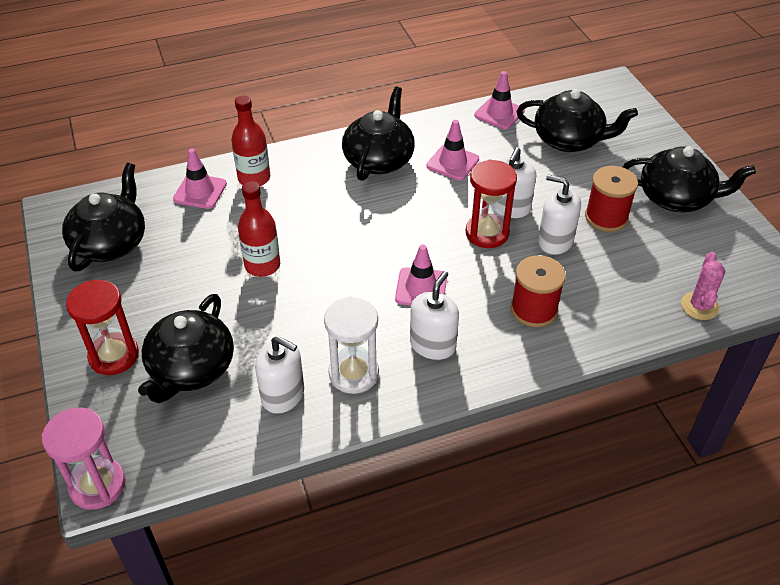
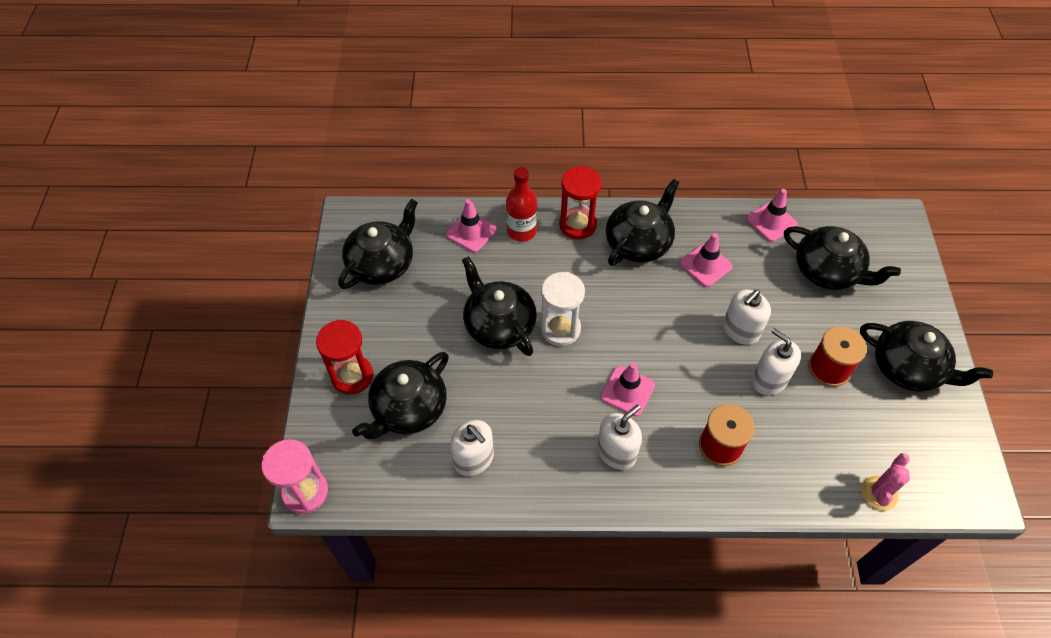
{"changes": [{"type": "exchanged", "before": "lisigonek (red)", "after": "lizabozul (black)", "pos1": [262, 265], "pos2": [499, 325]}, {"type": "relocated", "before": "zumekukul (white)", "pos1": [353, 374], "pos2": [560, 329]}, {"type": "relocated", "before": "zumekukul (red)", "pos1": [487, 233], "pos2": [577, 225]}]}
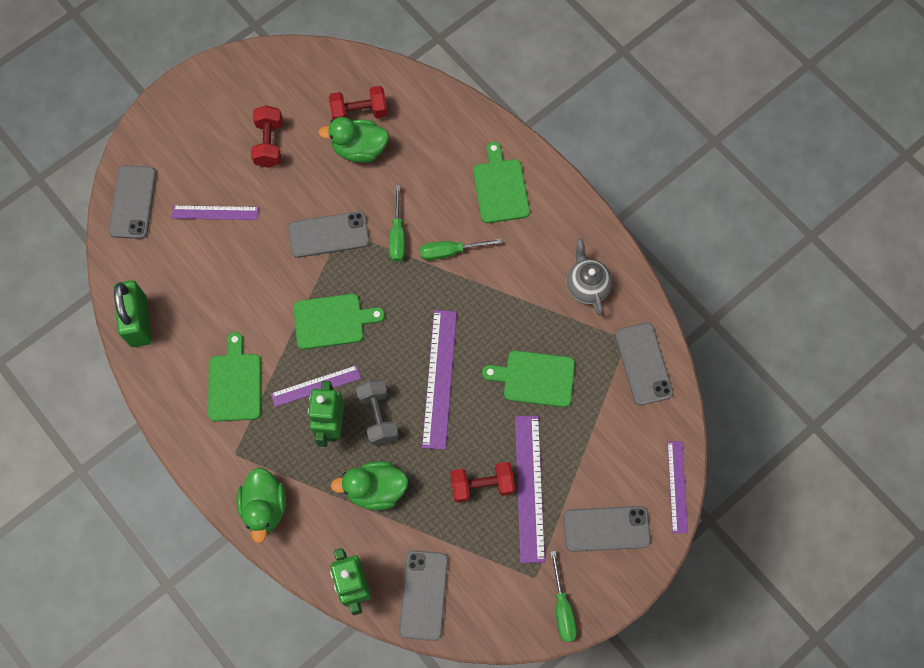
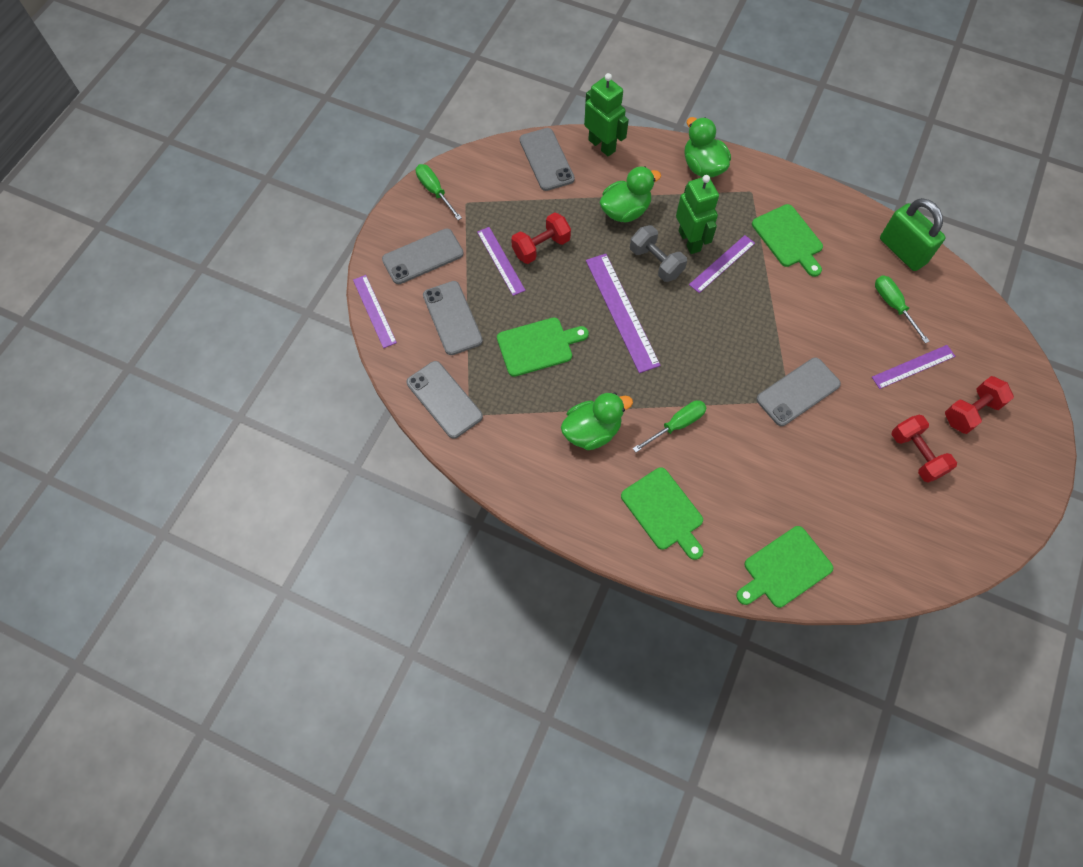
{"changes": [{"type": "relocated", "before": "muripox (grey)", "pos1": [133, 202], "pos2": [452, 318]}, {"type": "relocated", "before": "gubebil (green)", "pos1": [332, 321], "pos2": [784, 569]}, {"type": "relocated", "before": "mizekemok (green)", "pos1": [359, 149], "pos2": [592, 431]}, {"type": "relocated", "before": "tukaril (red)", "pos1": [359, 113], "pos2": [970, 412]}, {"type": "relocated", "before": "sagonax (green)", "pos1": [397, 235], "pos2": [893, 306]}, {"type": "size", "before": "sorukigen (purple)", "pos1": [529, 488], "pos2": [500, 261], "scale": 0.63}, {"type": "missing", "before": "lizabozul (grey)", "pos1": [586, 286]}]}
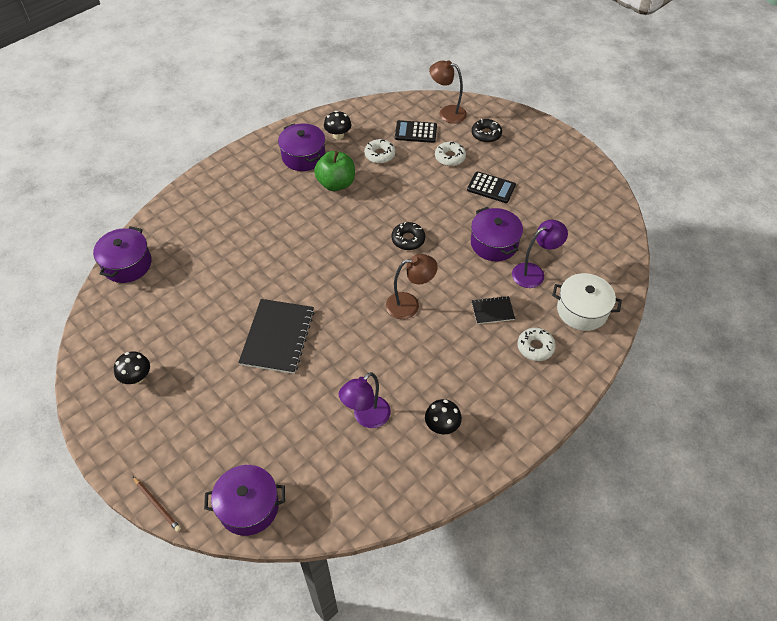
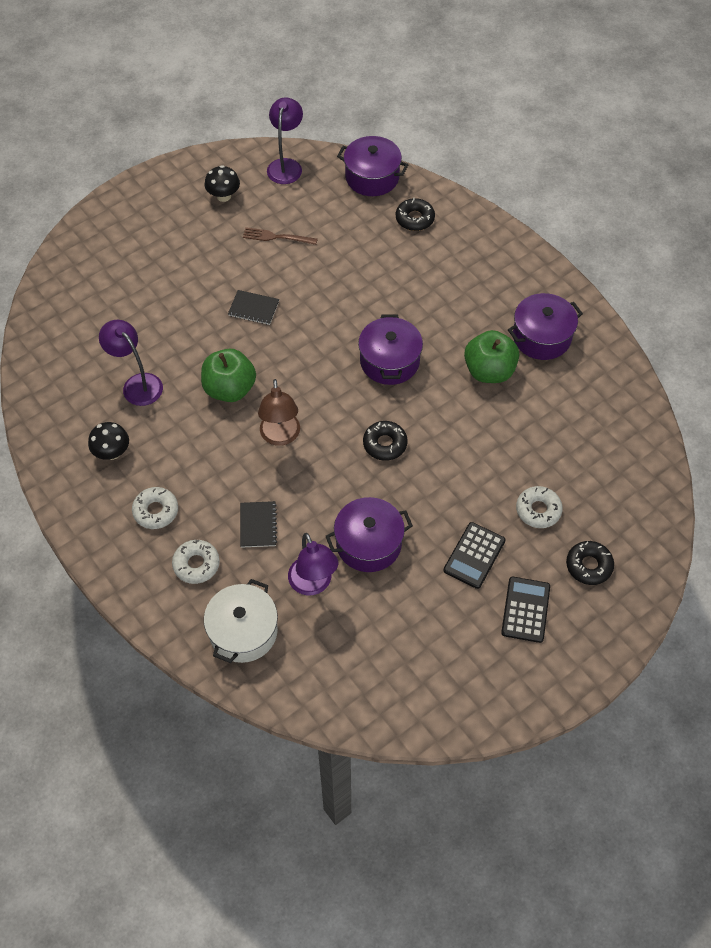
{"changes": [{"type": "missing", "before": "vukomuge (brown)", "pos1": [157, 505]}, {"type": "relocated", "before": "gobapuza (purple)", "pos1": [248, 507], "pos2": [389, 361]}, {"type": "size", "before": "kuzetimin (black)", "pos1": [277, 337], "pos2": [253, 308], "scale": 0.51}, {"type": "missing", "before": "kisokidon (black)", "pos1": [338, 135]}, {"type": "relocated", "before": "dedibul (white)", "pos1": [379, 155], "pos2": [156, 511]}, {"type": "relocated", "before": "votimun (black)", "pos1": [415, 132], "pos2": [525, 610]}, {"type": "missing", "before": "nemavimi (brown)", "pos1": [447, 113]}, {"type": "appeared", "after": "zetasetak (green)", "pos2": [230, 389]}, {"type": "appeared", "after": "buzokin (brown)", "pos2": [276, 237]}, {"type": "appeared", "after": "nemavimi (purple)", "pos2": [286, 165]}, {"type": "appeared", "after": "dedibul (black)", "pos2": [414, 219]}]}
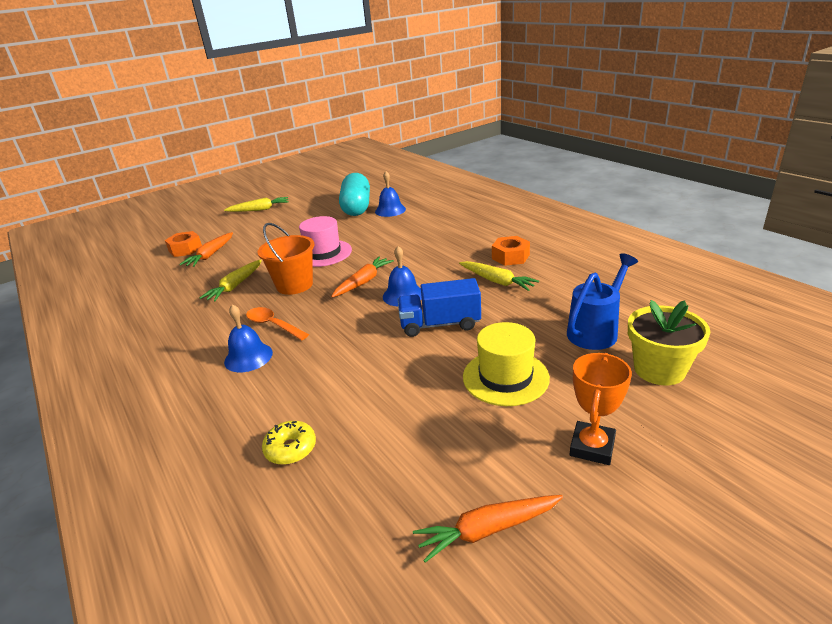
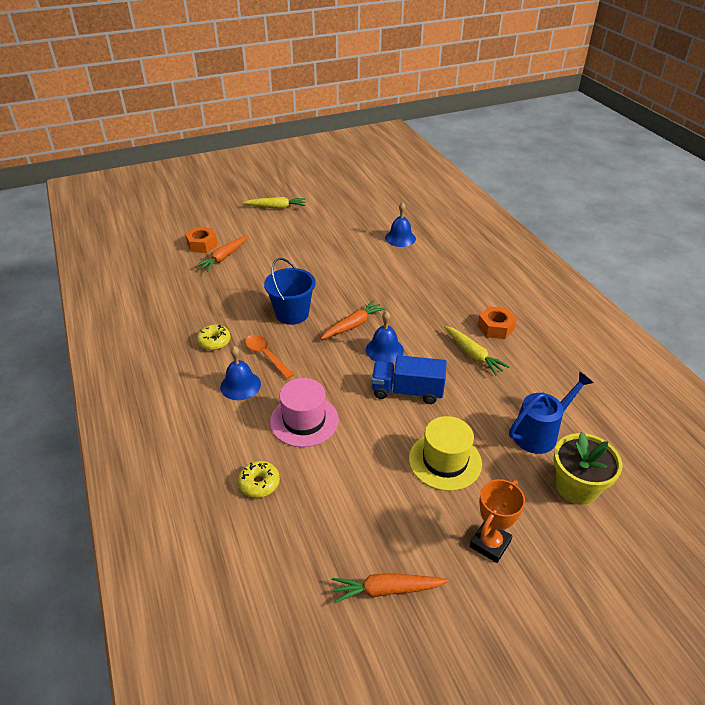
{"changes": [{"type": "missing", "before": "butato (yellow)", "pos1": [235, 286]}, {"type": "colour", "before": "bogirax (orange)", "after": "bogirax (blue)", "pos1": [294, 285], "pos2": [292, 314]}, {"type": "relocated", "before": "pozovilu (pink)", "pos1": [323, 253], "pos2": [304, 420]}, {"type": "missing", "before": "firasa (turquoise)", "pos1": [356, 207]}, {"type": "appeared", "after": "dedibul (yellow)", "pos2": [214, 341]}]}
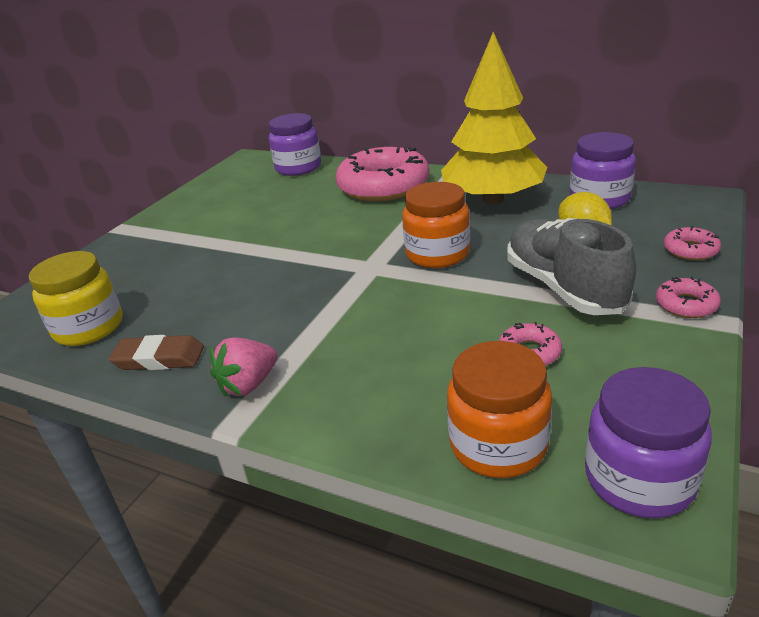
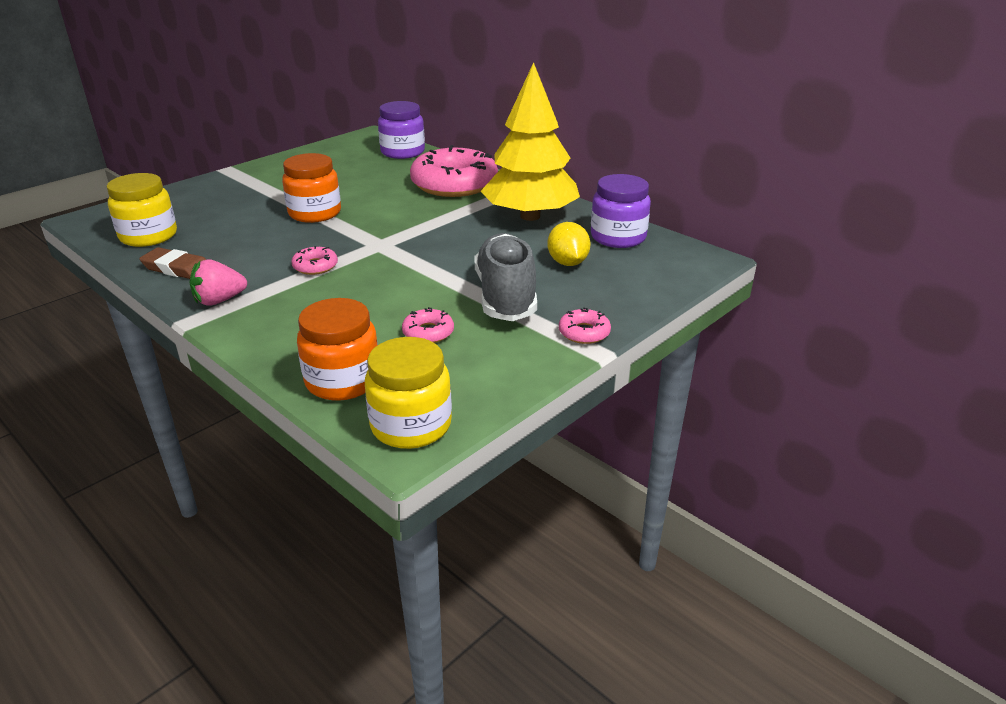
{"changes": [{"type": "relocated", "before": "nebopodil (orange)", "pos1": [437, 254], "pos2": [315, 213]}, {"type": "colour", "before": "nebopodil (purple)", "after": "nebopodil (yellow)", "pos1": [639, 479], "pos2": [411, 425]}, {"type": "relocated", "before": "dedibul (pink)", "pos1": [690, 250], "pos2": [315, 266]}]}
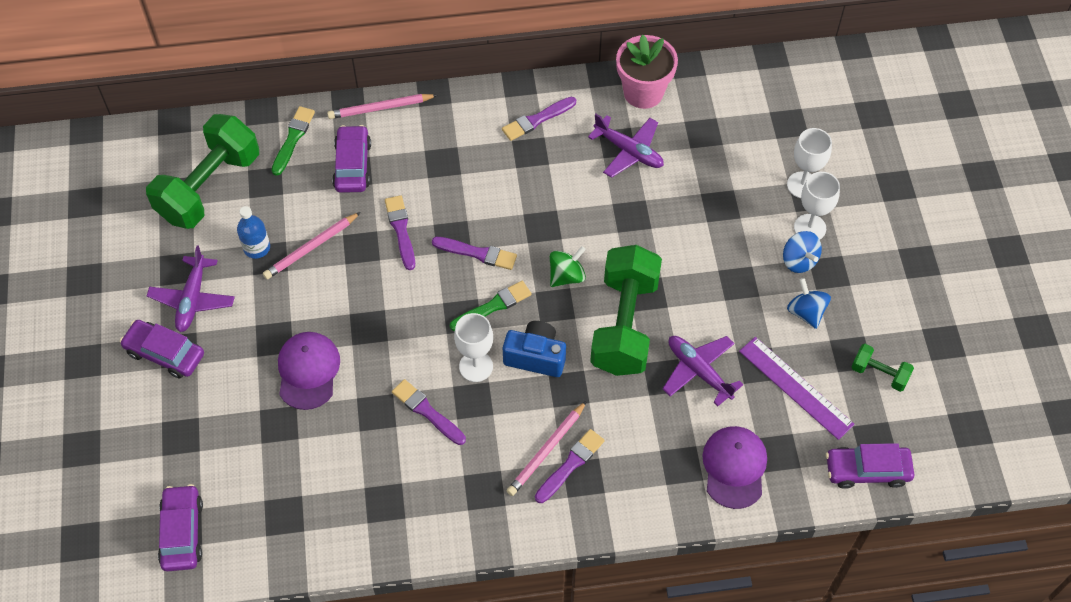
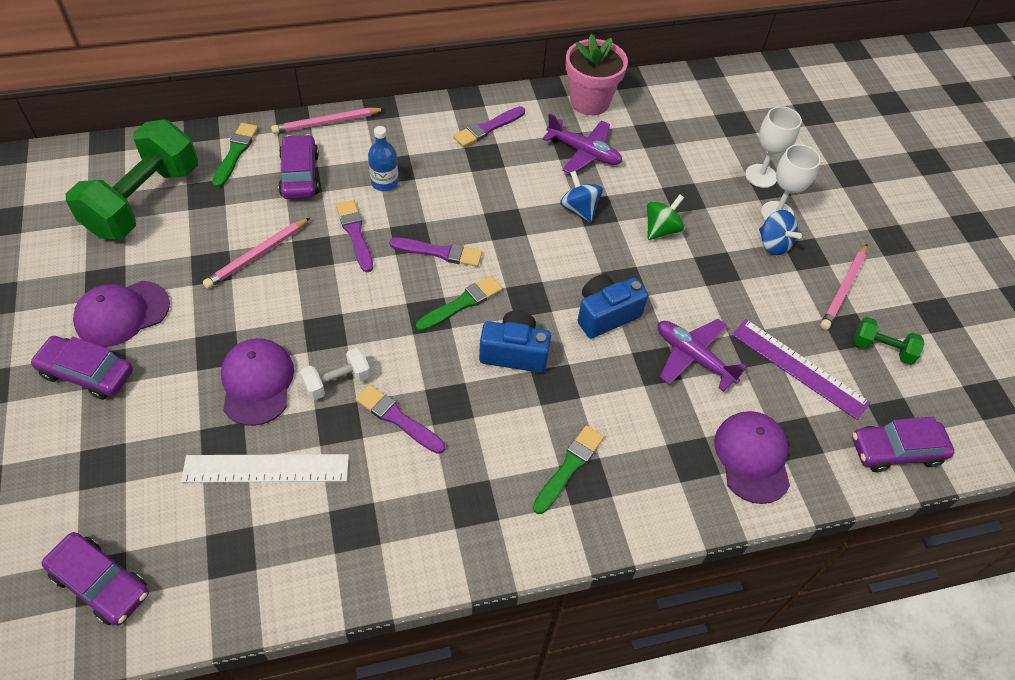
{"changes": [{"type": "exchanged", "before": "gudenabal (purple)", "after": "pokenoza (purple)", "pos1": [192, 299], "pos2": [122, 313]}, {"type": "spun", "before": "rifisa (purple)", "pos1": [182, 532], "pos2": [101, 583], "turn": 135}, {"type": "relocated", "before": "lisigonek (blue)", "pos1": [257, 248], "pos2": [384, 182]}, {"type": "missing", "before": "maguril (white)", "pos1": [476, 366]}, {"type": "relocated", "before": "vukomuge (pink)", "pos1": [546, 450], "pos2": [843, 289]}, {"type": "colour", "before": "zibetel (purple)", "after": "zibetel (green)", "pos1": [570, 465], "pos2": [569, 467]}, {"type": "relocated", "before": "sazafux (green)", "pos1": [566, 276], "pos2": [661, 230]}, {"type": "exchanged", "before": "tukaril (green)", "after": "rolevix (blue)", "pos1": [624, 324], "pos2": [606, 315]}, {"type": "relocated", "before": "sazafux (blue)", "pos1": [806, 312], "pos2": [579, 209]}, {"type": "appeared", "after": "sorukigen (white)", "pos2": [266, 468]}, {"type": "appeared", "after": "tukaril (white)", "pos2": [337, 382]}]}
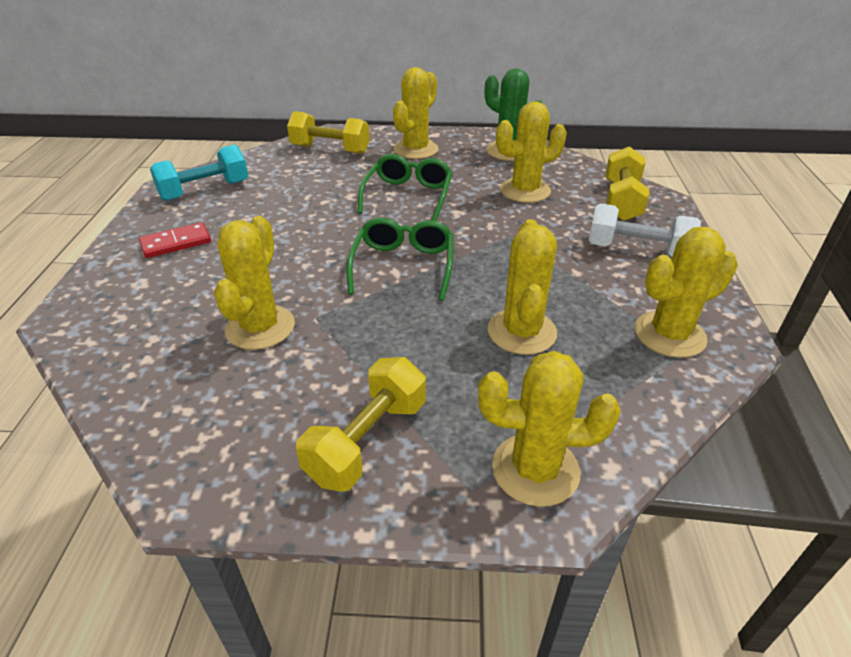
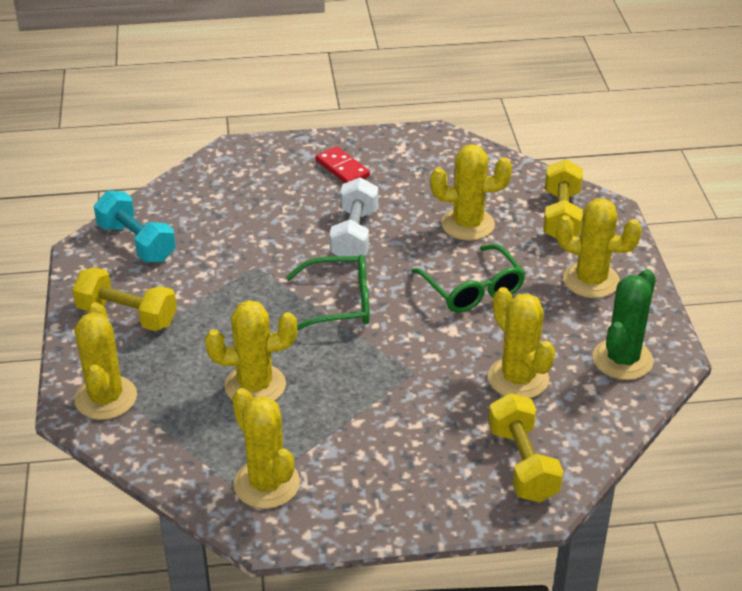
{"changes": [{"type": "relocated", "before": "tukaril (turquoise)", "pos1": [205, 190], "pos2": [136, 243]}, {"type": "relocated", "before": "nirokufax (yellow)", "pos1": [260, 327], "pos2": [467, 224]}, {"type": "spun", "before": "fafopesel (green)", "pos1": [408, 196], "pos2": [472, 289], "turn": 60}, {"type": "relocated", "before": "tukaril (white)", "pos1": [637, 250], "pos2": [354, 235]}, {"type": "spun", "before": "tukaril (yellow)", "pos1": [621, 201], "pos2": [522, 464], "turn": 75}]}
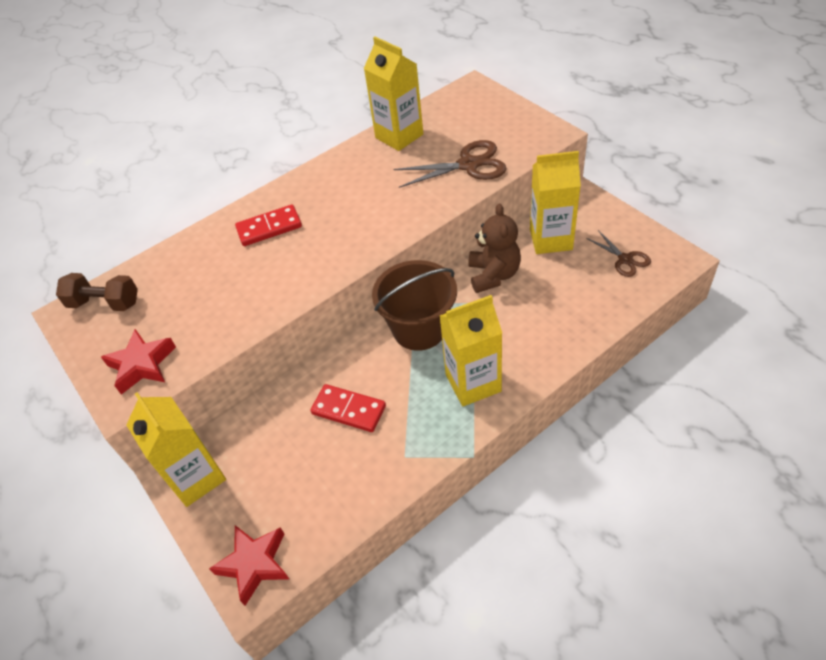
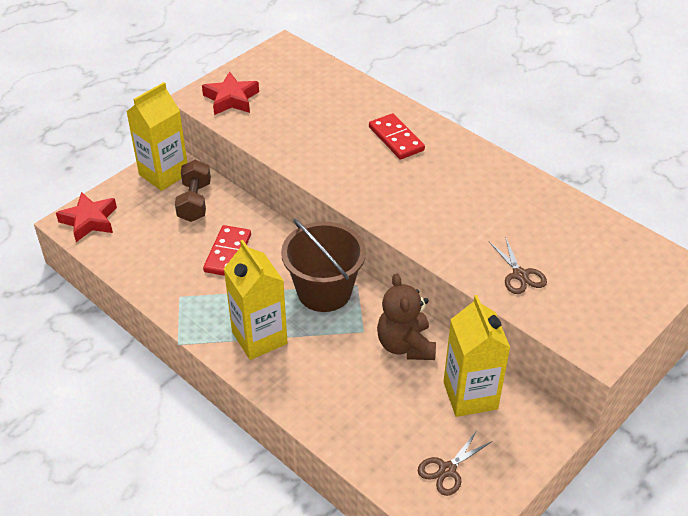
{"changes": [{"type": "relocated", "before": "tukaril (brown)", "pos1": [105, 303], "pos2": [194, 202]}, {"type": "missing", "before": "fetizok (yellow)", "pos1": [399, 136]}, {"type": "size", "before": "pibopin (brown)", "pos1": [468, 165], "pos2": [520, 275], "scale": 0.6}, {"type": "spun", "before": "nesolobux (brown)", "pos1": [493, 275], "pos2": [405, 345], "turn": 90}]}
